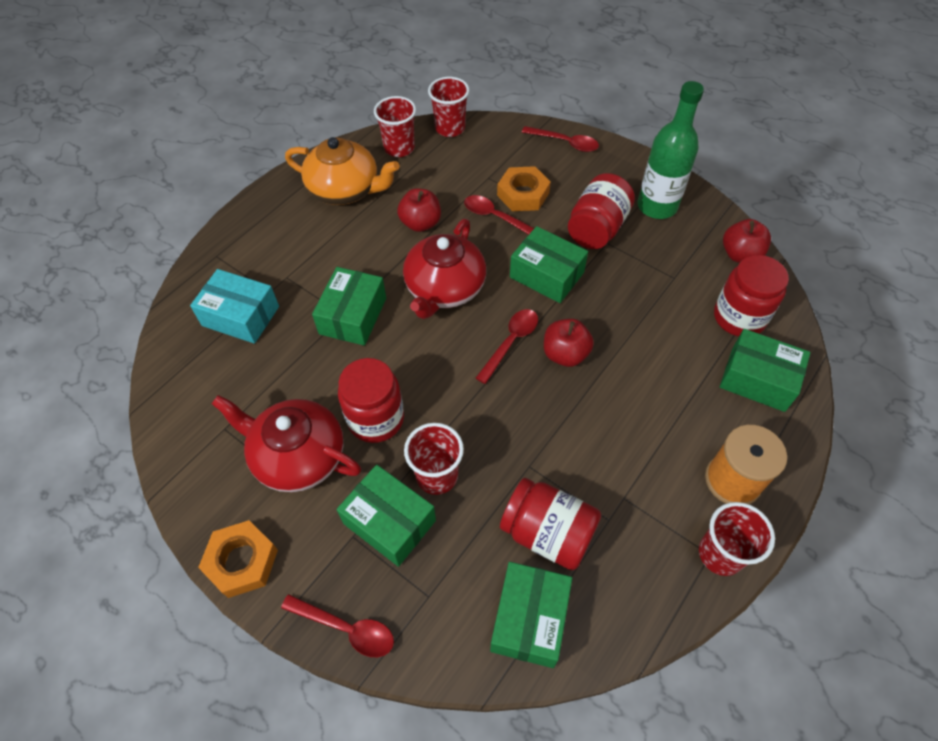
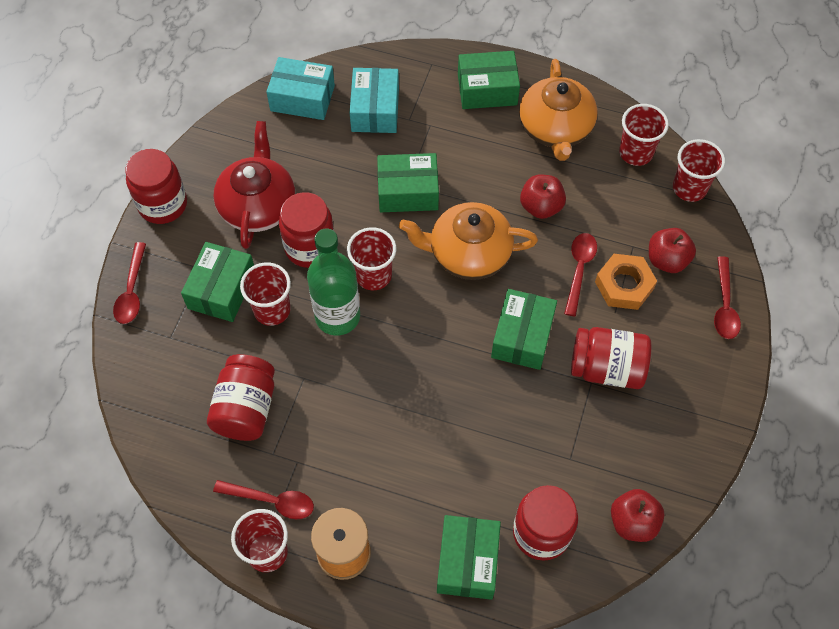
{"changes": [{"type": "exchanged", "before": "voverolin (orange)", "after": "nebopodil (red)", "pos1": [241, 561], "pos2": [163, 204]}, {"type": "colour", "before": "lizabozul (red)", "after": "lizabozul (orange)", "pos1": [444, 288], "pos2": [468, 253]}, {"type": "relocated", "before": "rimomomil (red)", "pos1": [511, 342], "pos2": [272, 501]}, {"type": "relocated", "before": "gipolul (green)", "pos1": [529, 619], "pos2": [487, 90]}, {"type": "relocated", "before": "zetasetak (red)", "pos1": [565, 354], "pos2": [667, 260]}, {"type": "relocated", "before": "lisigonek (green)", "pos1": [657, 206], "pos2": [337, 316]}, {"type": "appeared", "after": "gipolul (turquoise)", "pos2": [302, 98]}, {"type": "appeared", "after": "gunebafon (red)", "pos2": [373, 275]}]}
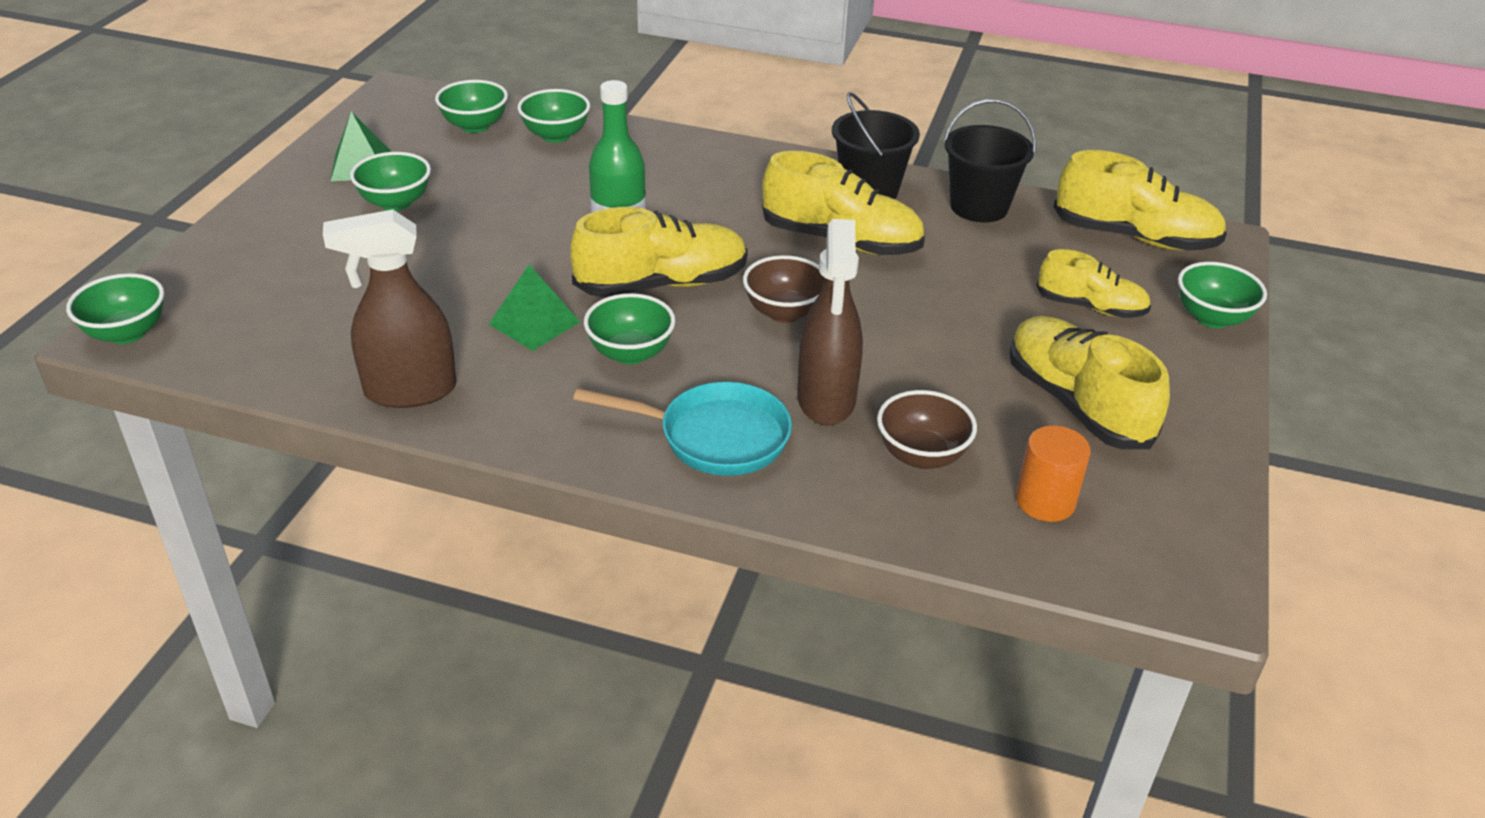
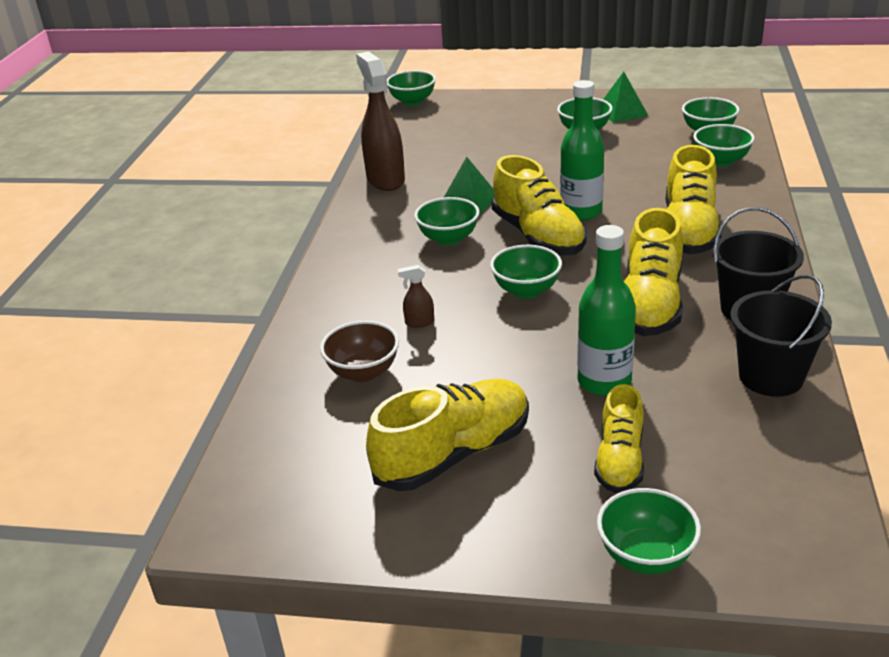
{"changes": [{"type": "missing", "before": "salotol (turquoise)", "pos1": [715, 437]}, {"type": "colour", "before": "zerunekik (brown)", "after": "zerunekik (green)", "pos1": [784, 312], "pos2": [526, 290]}, {"type": "size", "before": "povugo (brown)", "pos1": [826, 400], "pos2": [419, 322], "scale": 0.41}, {"type": "missing", "before": "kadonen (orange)", "pos1": [1045, 501]}, {"type": "relocated", "before": "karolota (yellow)", "pos1": [1134, 237], "pos2": [689, 230]}, {"type": "appeared", "after": "lisigonek (green)", "pos2": [604, 382]}]}
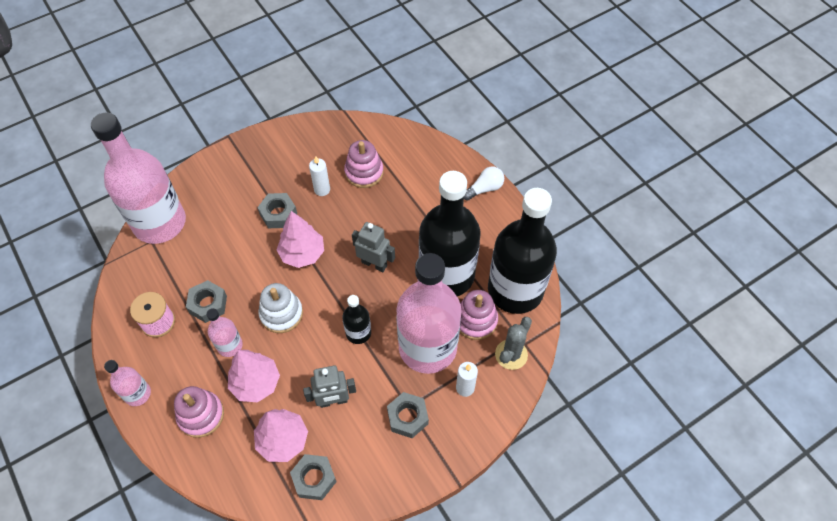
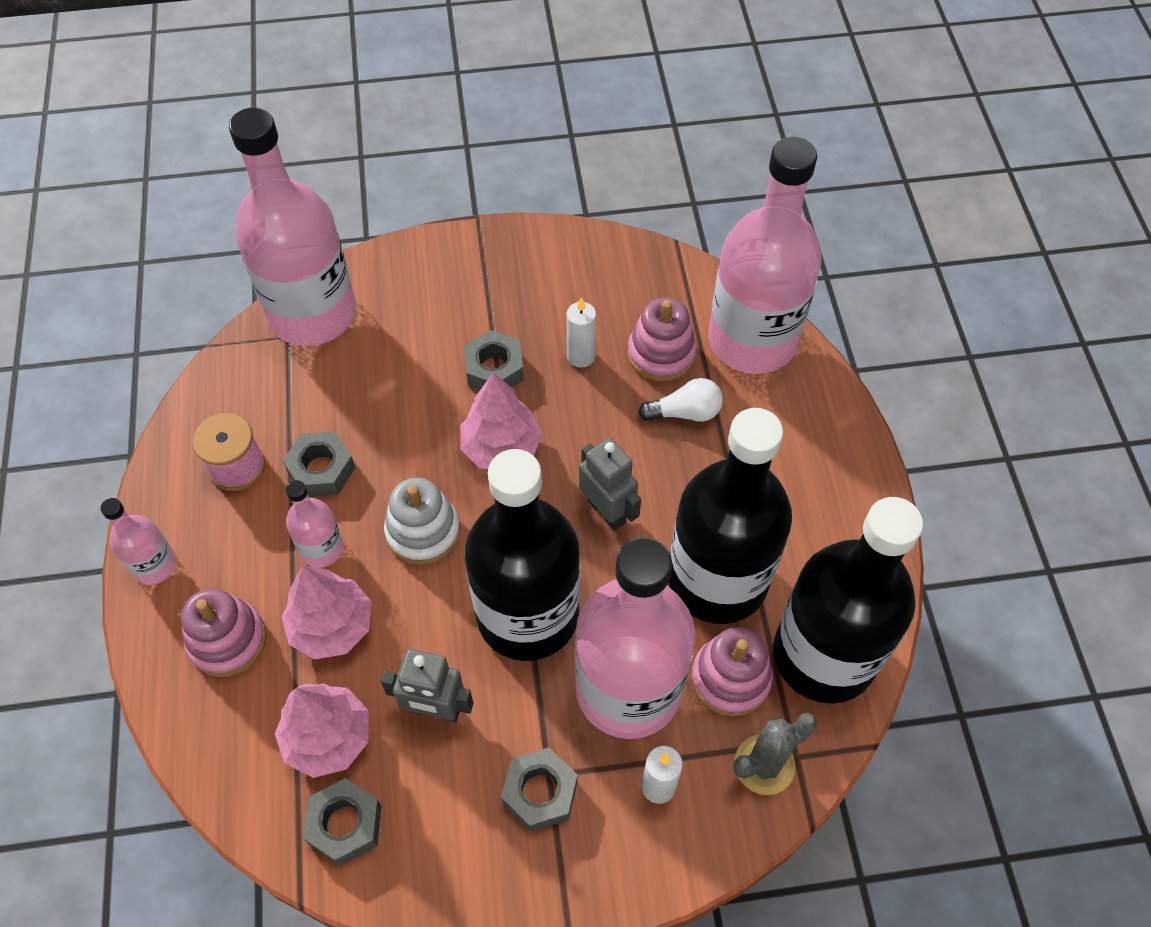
{"changes": [{"type": "size", "before": "lisigonek (black)", "pos1": [358, 333], "pos2": [527, 615], "scale": 2.25}, {"type": "relocated", "before": "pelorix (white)", "pos1": [484, 189], "pos2": [685, 412]}, {"type": "appeared", "after": "lisigonek (pink)", "pos2": [752, 340]}]}
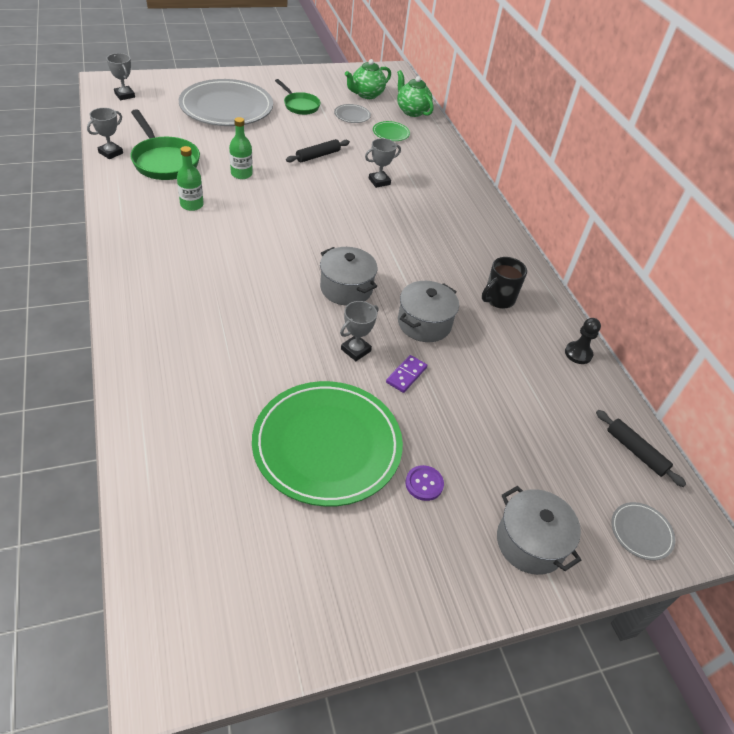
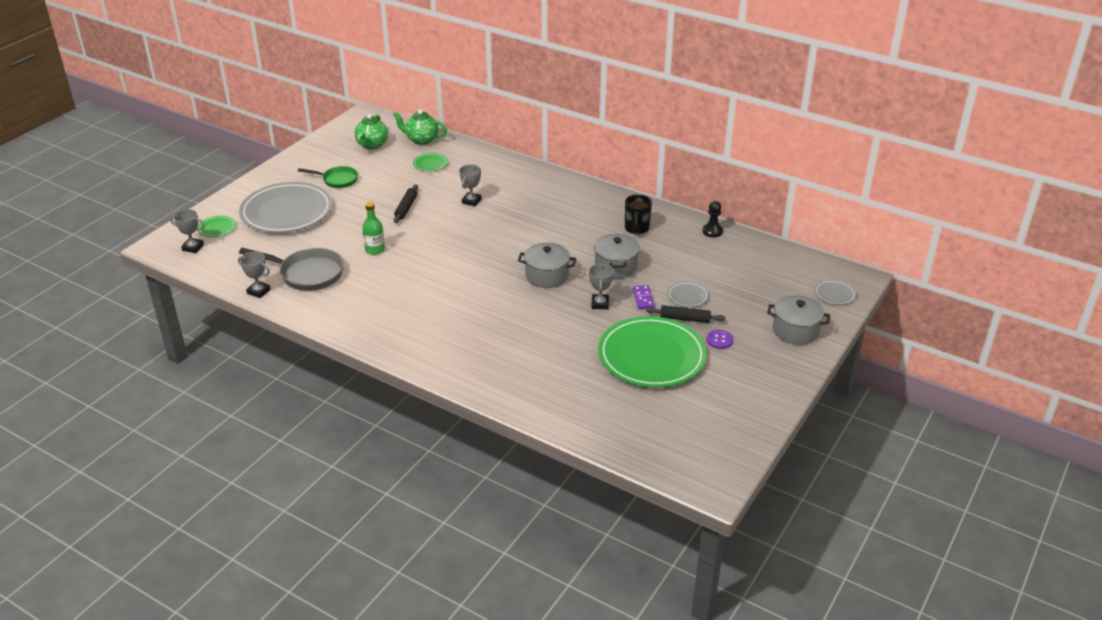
{"changes": [{"type": "spun", "before": "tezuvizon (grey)", "pos1": [111, 153], "pos2": [258, 291], "turn": -60}, {"type": "colour", "before": "salotol (green)", "after": "salotol (grey)", "pos1": [164, 161], "pos2": [307, 274]}, {"type": "missing", "before": "lisigonek (green)", "pos1": [192, 205]}, {"type": "relocated", "before": "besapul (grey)", "pos1": [352, 115], "pos2": [687, 296]}, {"type": "relocated", "before": "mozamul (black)", "pos1": [636, 451], "pos2": [685, 319]}, {"type": "appeared", "after": "besapul (green)", "pos2": [217, 228]}]}
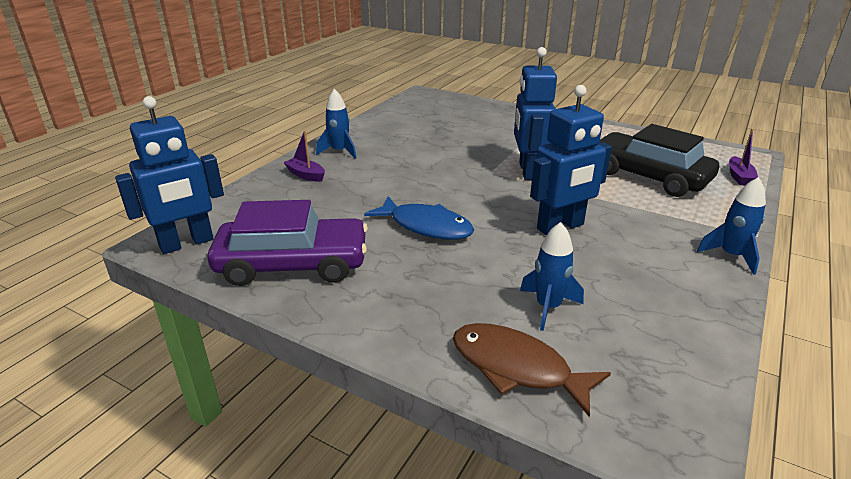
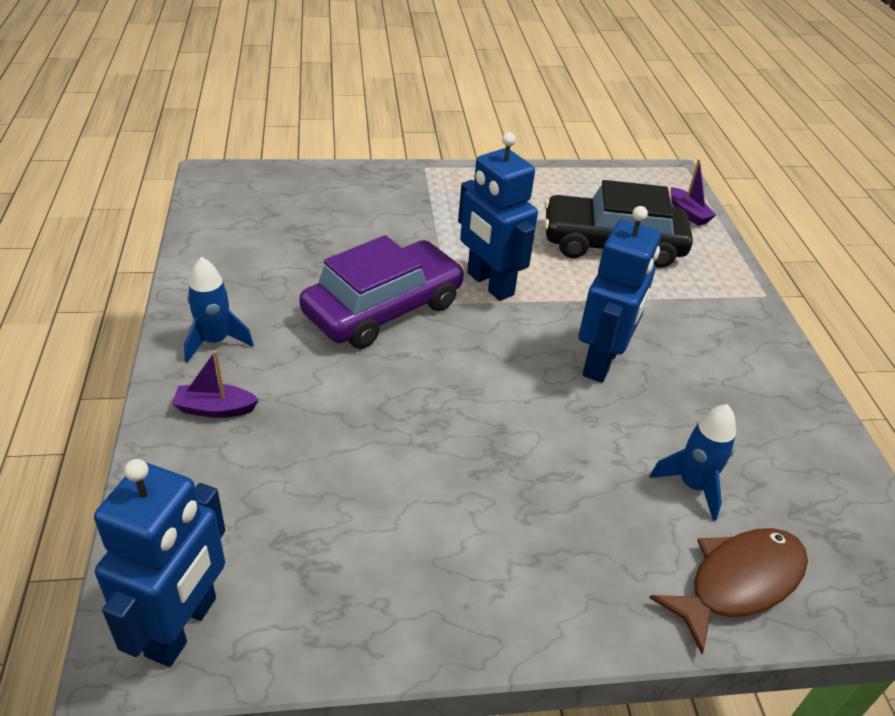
{"changes": [{"type": "relocated", "before": "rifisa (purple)", "pos1": [293, 264], "pos2": [383, 308]}, {"type": "missing", "before": "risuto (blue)", "pos1": [426, 226]}, {"type": "spun", "before": "risuto (brown)", "pos1": [516, 368], "pos2": [738, 582], "turn": 150}, {"type": "missing", "before": "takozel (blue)", "pos1": [731, 256]}]}
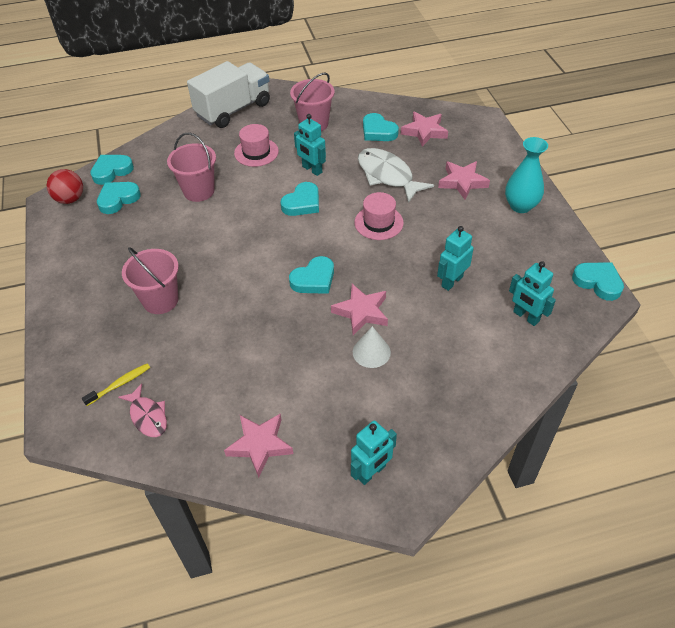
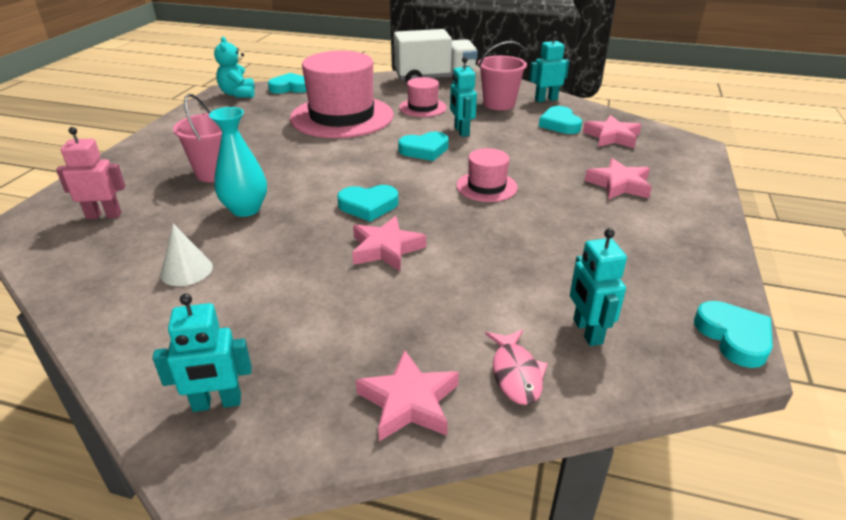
{"changes": [{"type": "exchanged", "before": "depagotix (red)", "after": "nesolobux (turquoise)", "pos1": [70, 199], "pos2": [238, 94]}, {"type": "exchanged", "before": "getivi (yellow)", "after": "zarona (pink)", "pos1": [120, 384], "pos2": [104, 215]}, {"type": "missing", "before": "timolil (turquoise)", "pos1": [118, 199]}, {"type": "relocated", "before": "risuto (pink)", "pos1": [148, 416], "pos2": [516, 373]}, {"type": "exchanged", "before": "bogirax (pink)", "after": "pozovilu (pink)", "pos1": [199, 191], "pos2": [342, 117]}, {"type": "relocated", "before": "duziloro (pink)", "pos1": [260, 445], "pos2": [409, 402]}, {"type": "relocated", "before": "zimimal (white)", "pos1": [371, 352], "pos2": [186, 270]}, {"type": "missing", "before": "risuto (white)", "pos1": [387, 175]}, {"type": "relocated", "before": "zarona (turquoise)", "pos1": [451, 281], "pos2": [546, 99]}, {"type": "relocated", "before": "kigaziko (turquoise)", "pos1": [520, 206], "pos2": [245, 209]}]}
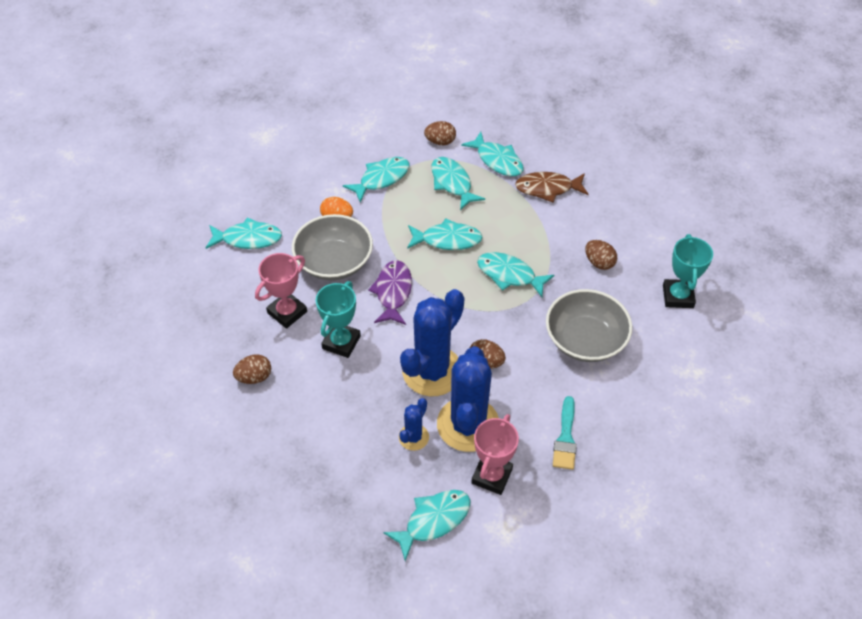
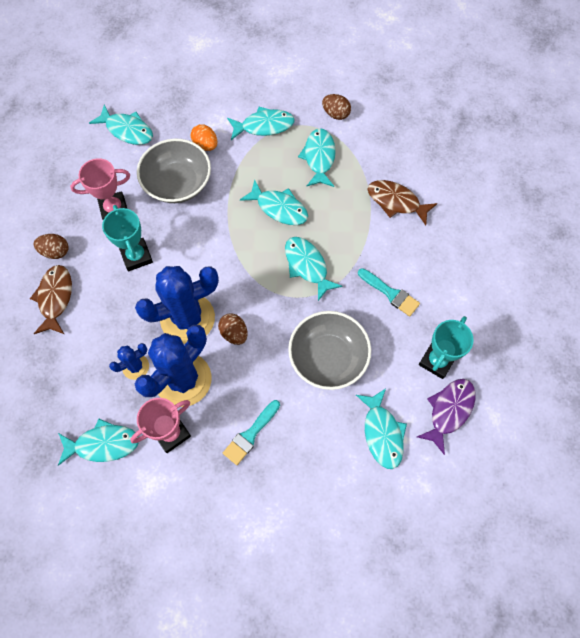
{"changes": [{"type": "spun", "before": "tezuvizon (turquoise)", "pos1": [341, 342], "pos2": [136, 256], "turn": -75}, {"type": "relocated", "before": "risuto (purple)", "pos1": [393, 292], "pos2": [449, 411]}, {"type": "relocated", "before": "risuto (turquoise)", "pos1": [497, 160], "pos2": [382, 433]}, {"type": "exchanged", "before": "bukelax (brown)", "after": "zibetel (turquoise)", "pos1": [599, 262], "pos2": [390, 293]}, {"type": "appeared", "after": "risuto (brown)", "pos2": [55, 298]}]}
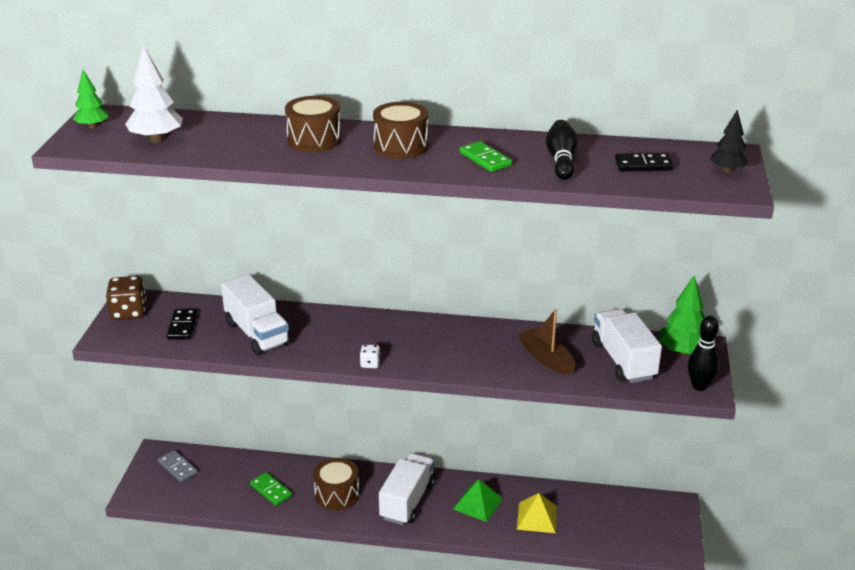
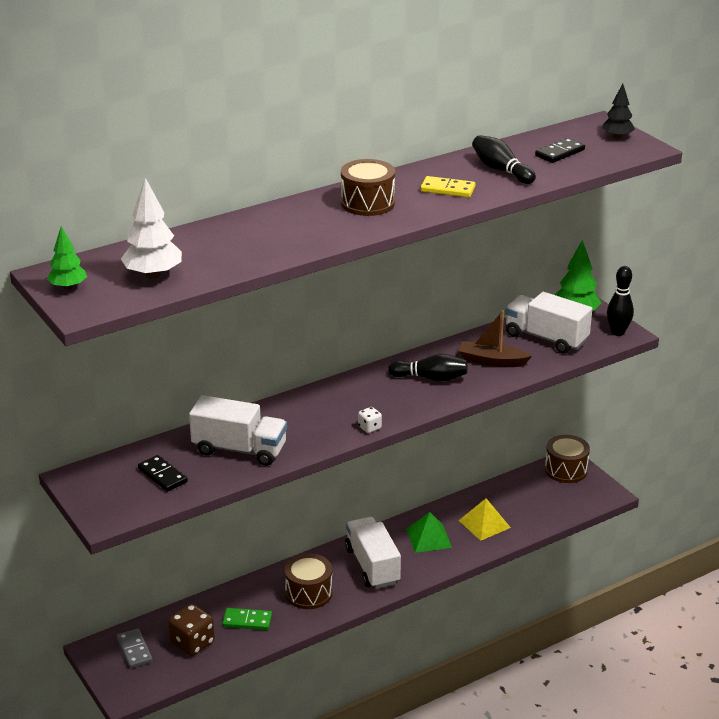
{"changes": [{"type": "relocated", "before": "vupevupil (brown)", "pos1": [128, 312], "pos2": [192, 643]}, {"type": "spun", "before": "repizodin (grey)", "pos1": [177, 468], "pos2": [134, 650], "turn": 60}, {"type": "relocated", "before": "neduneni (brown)", "pos1": [314, 140], "pos2": [566, 470]}, {"type": "colour", "before": "repizodin (green)", "after": "repizodin (yellow)", "pos1": [485, 159], "pos2": [447, 189]}, {"type": "appeared", "after": "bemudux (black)", "pos2": [431, 378]}]}
